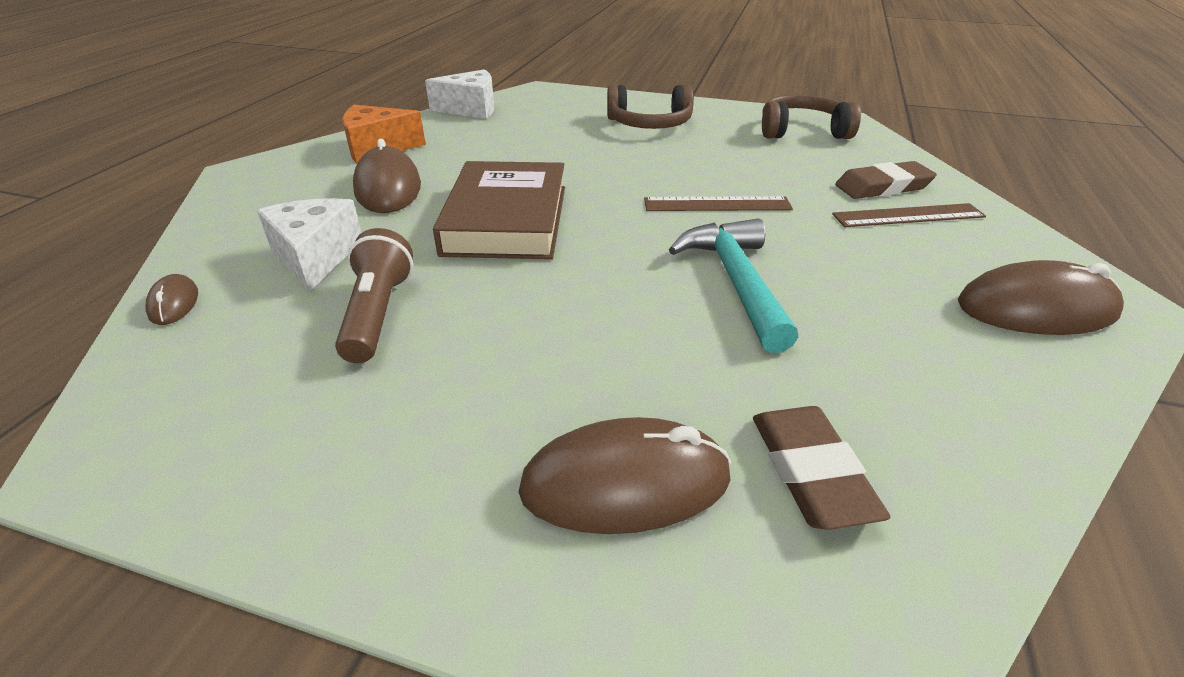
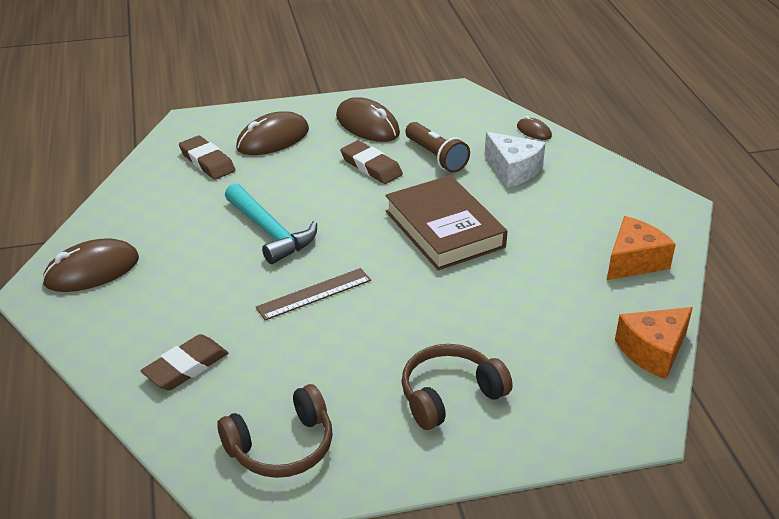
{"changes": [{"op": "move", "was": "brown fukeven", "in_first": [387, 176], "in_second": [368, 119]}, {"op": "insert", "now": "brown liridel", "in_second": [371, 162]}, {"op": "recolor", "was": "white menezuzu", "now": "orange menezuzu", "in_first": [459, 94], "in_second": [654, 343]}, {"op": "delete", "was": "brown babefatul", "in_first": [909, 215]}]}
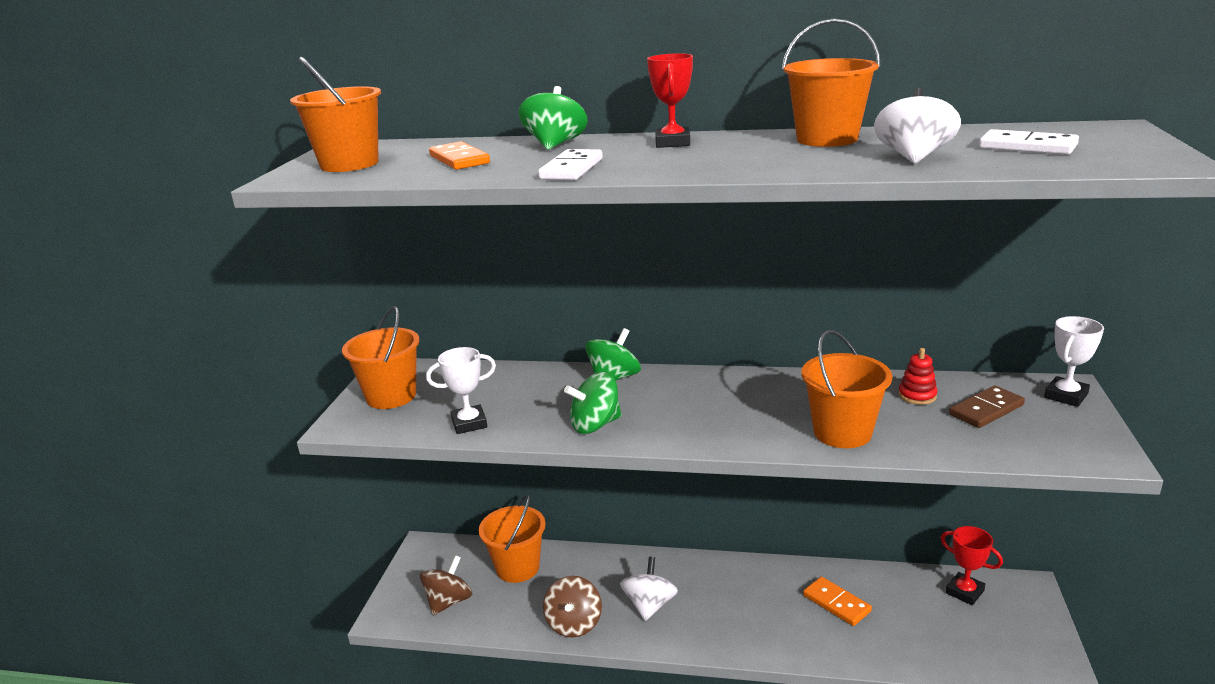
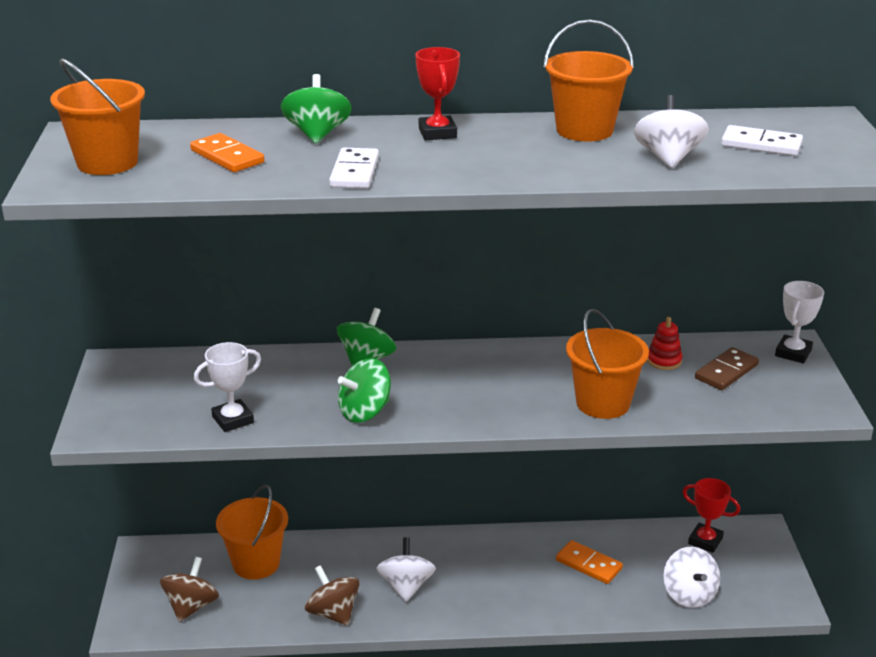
{"changes": [{"op": "rotate", "was": "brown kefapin", "in_first": [572, 607], "in_second": [332, 595], "clockwise": 150}, {"op": "insert", "now": "white kefapin", "in_second": [691, 577]}, {"op": "delete", "was": "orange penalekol", "in_first": [381, 357]}]}
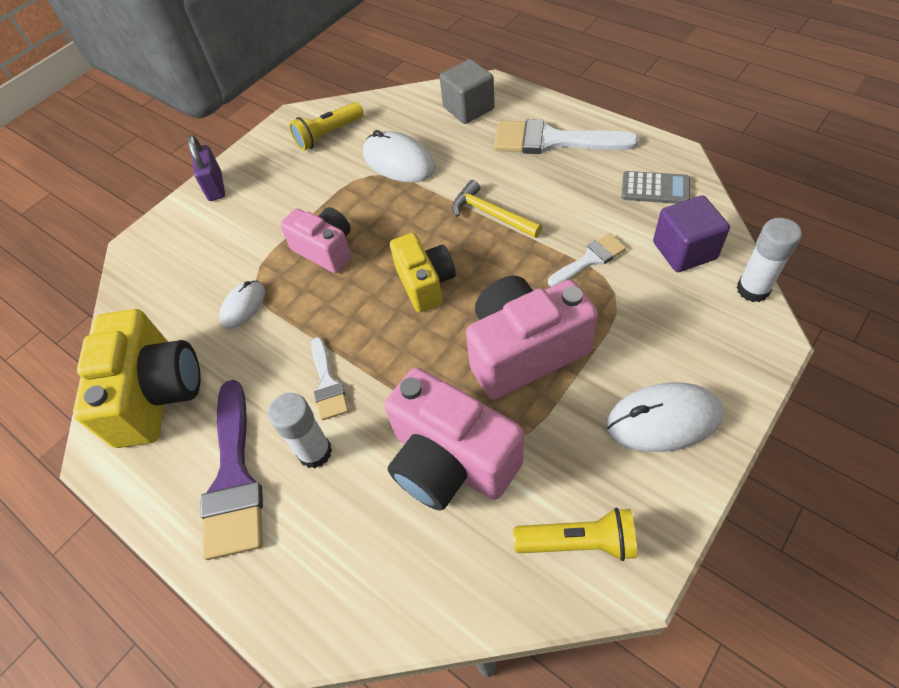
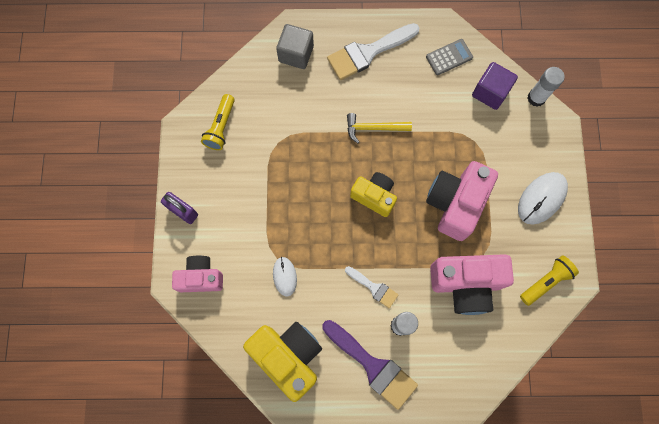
{"changes": [{"op": "move", "was": "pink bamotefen", "in_first": [315, 240], "in_second": [197, 273]}, {"op": "delete", "was": "white fukeven", "in_first": [399, 156]}, {"op": "delete", "was": "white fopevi", "in_first": [587, 259]}]}
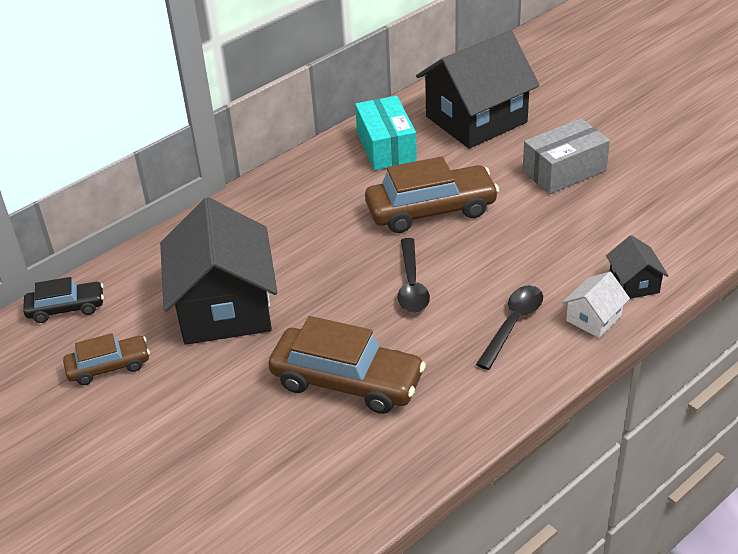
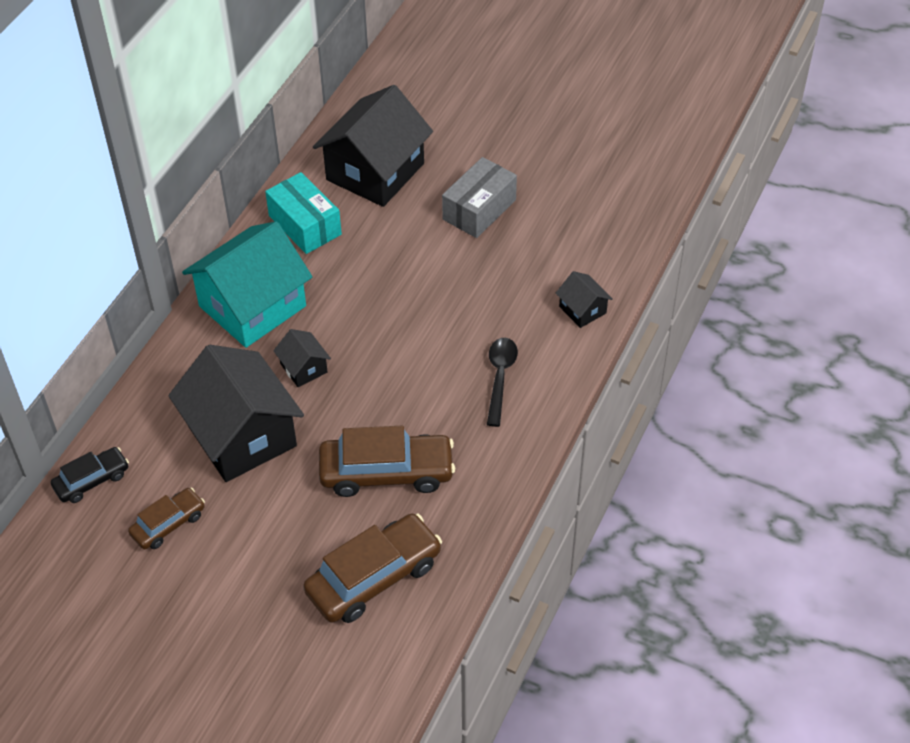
{"changes": [{"op": "insert", "now": "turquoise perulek", "in_second": [247, 284]}, {"op": "insert", "now": "black perulek", "in_second": [302, 358]}, {"op": "move", "was": "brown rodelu", "in_first": [432, 194], "in_second": [372, 568]}, {"op": "delete", "was": "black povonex", "in_first": [414, 275]}, {"op": "delete", "was": "white perulek", "in_first": [596, 305]}]}
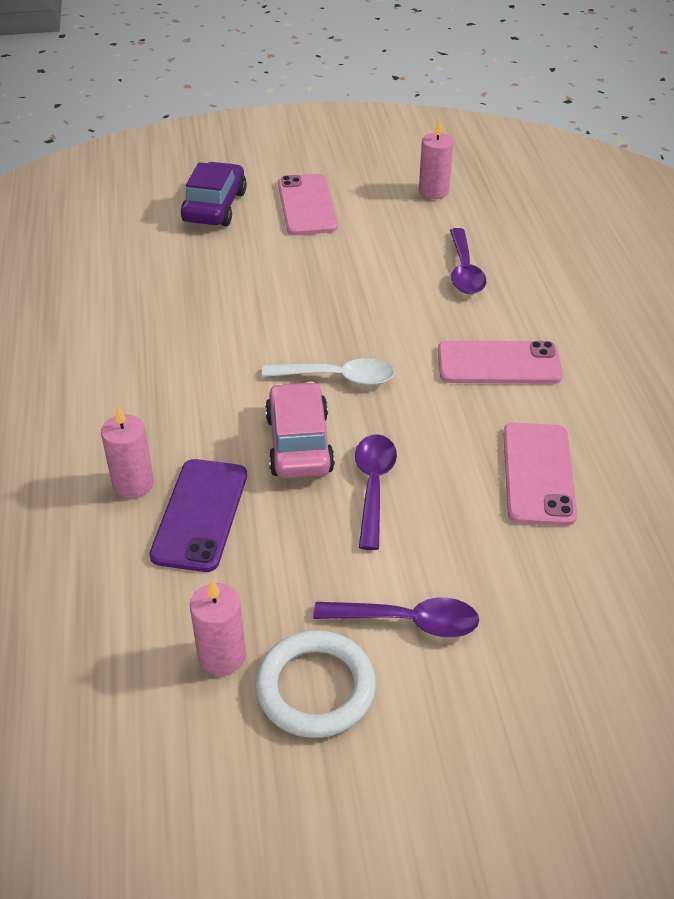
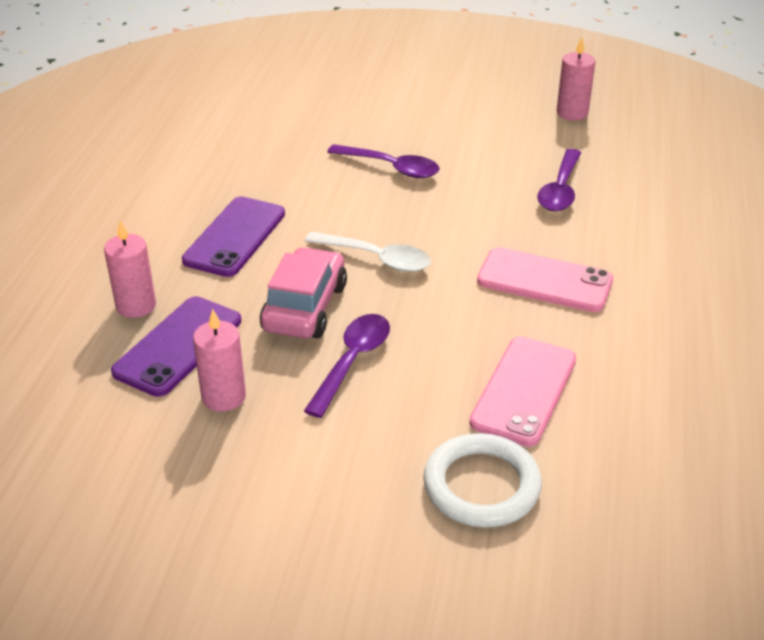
{"changes": [{"op": "insert", "now": "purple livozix", "in_second": [233, 237]}, {"op": "move", "was": "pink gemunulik", "in_first": [218, 628], "in_second": [219, 360]}, {"op": "move", "was": "purple povonex", "in_first": [396, 617], "in_second": [383, 161]}, {"op": "move", "was": "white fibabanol", "in_first": [315, 684], "in_second": [482, 480]}, {"op": "delete", "was": "purple rodelu", "in_first": [214, 194]}, {"op": "delete", "was": "pink livozix", "in_first": [308, 204]}]}
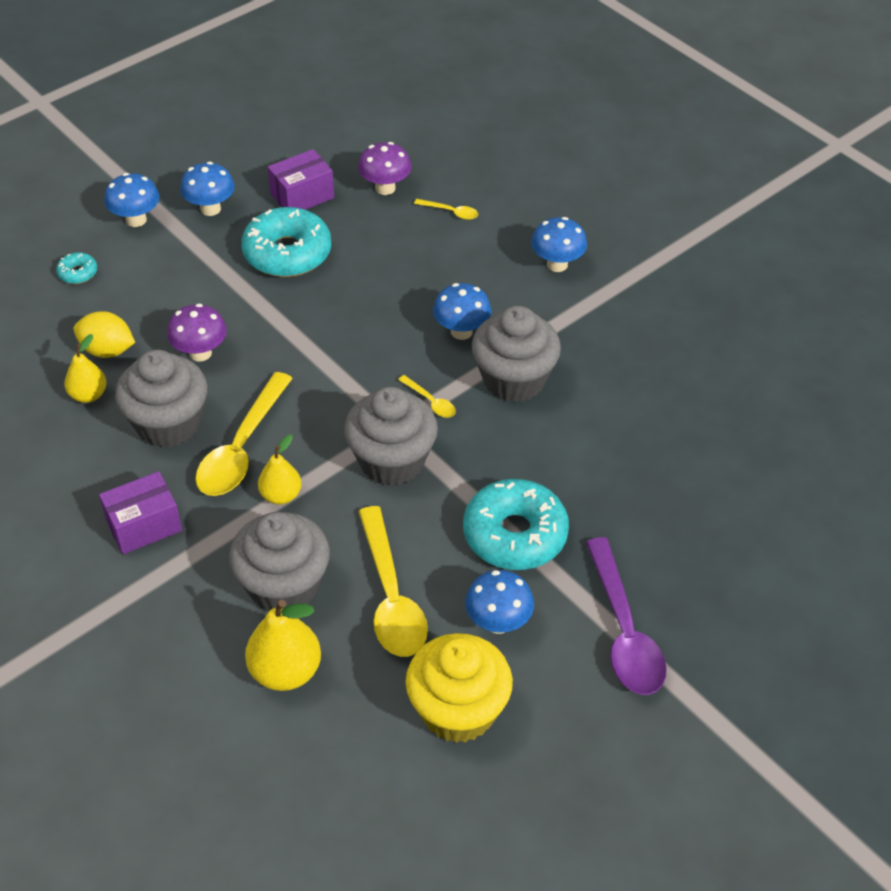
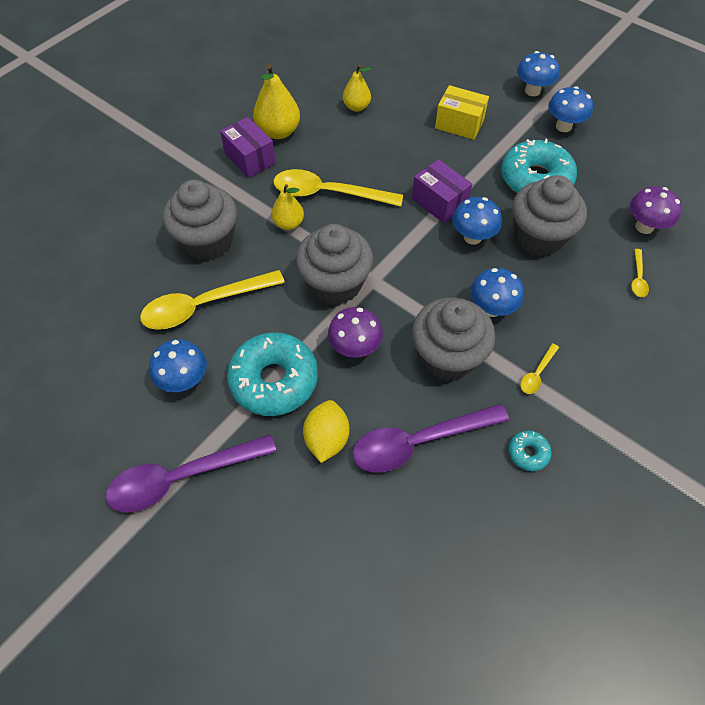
{"changes": [{"op": "move", "was": "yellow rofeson", "in_first": [283, 645], "in_second": [276, 101]}, {"op": "move", "was": "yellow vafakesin", "in_first": [104, 334], "in_second": [326, 431]}, {"op": "move", "was": "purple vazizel", "in_first": [197, 333], "in_second": [355, 332]}, {"op": "insert", "now": "purple povonex", "in_second": [430, 438]}, {"op": "move", "was": "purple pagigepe", "in_first": [301, 179], "in_second": [442, 191]}, {"op": "insert", "now": "yellow pagigepe", "in_second": [462, 112]}, {"op": "move", "was": "blue vazizel", "in_first": [559, 244], "in_second": [477, 221]}, {"op": "move", "was": "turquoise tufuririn", "in_first": [76, 268], "in_second": [530, 451]}, {"op": "move", "was": "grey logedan", "in_first": [161, 399], "in_second": [549, 215]}, {"op": "move", "was": "yellow povonex", "in_first": [427, 396], "in_second": [539, 368]}, {"op": "delete", "was": "yellow logedan", "in_first": [459, 688]}]}
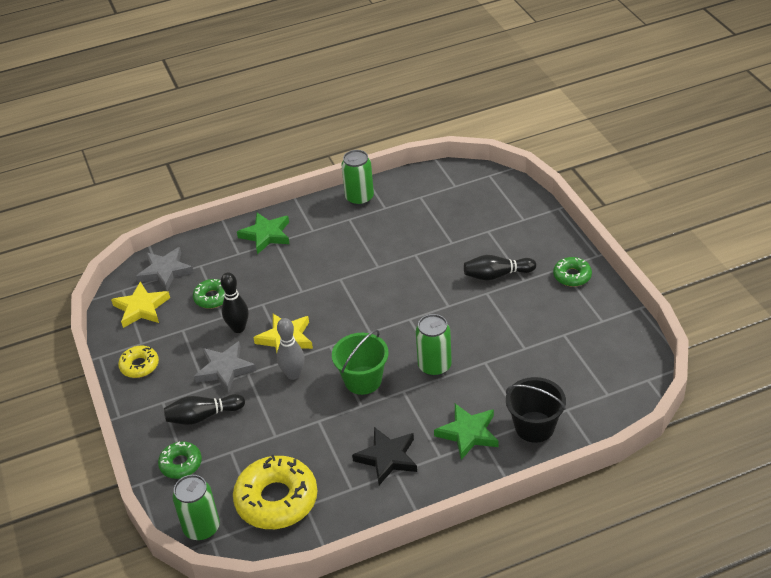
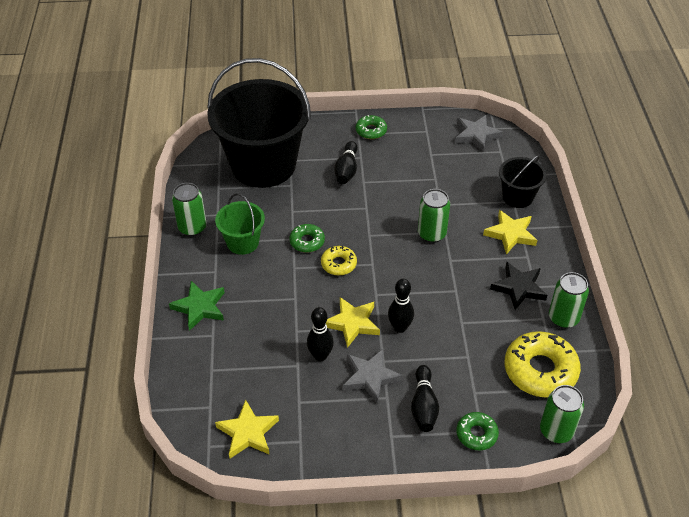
{"changes": [{"op": "insert", "now": "black penalekol", "in_second": [259, 123]}, {"op": "move", "was": "green penalekol", "in_first": [360, 362], "in_second": [240, 224]}, {"op": "move", "was": "green tufuririn", "in_first": [209, 293], "in_second": [307, 238]}, {"op": "move", "was": "yellow tufuririn", "in_first": [138, 362], "in_second": [339, 260]}, {"op": "recolor", "was": "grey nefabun", "now": "black nefabun", "in_first": [291, 349], "in_second": [401, 306]}, {"op": "move", "was": "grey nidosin", "in_first": [165, 269], "in_second": [479, 133]}, {"op": "recolor", "was": "green nidosin", "now": "yellow nidosin", "in_first": [466, 432], "in_second": [510, 232]}, {"op": "insert", "now": "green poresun", "in_second": [569, 300]}]}
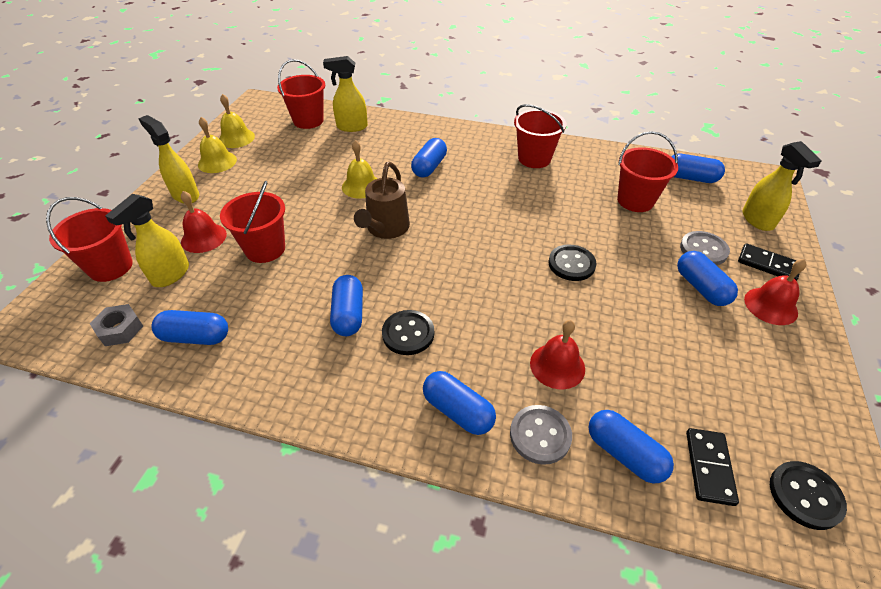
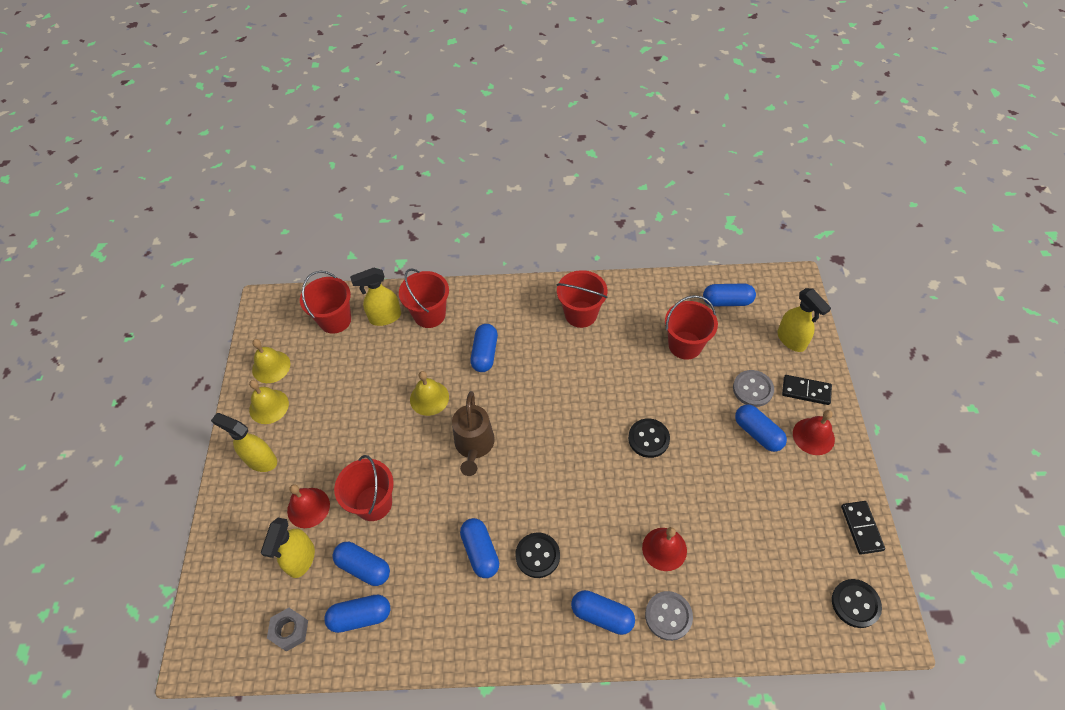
{"changes": [{"op": "move", "was": "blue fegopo", "in_first": [631, 446], "in_second": [361, 564]}, {"op": "move", "was": "red penalekol", "in_first": [89, 239], "in_second": [424, 298]}, {"op": "move", "was": "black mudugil", "in_first": [712, 467], "in_second": [863, 528]}]}
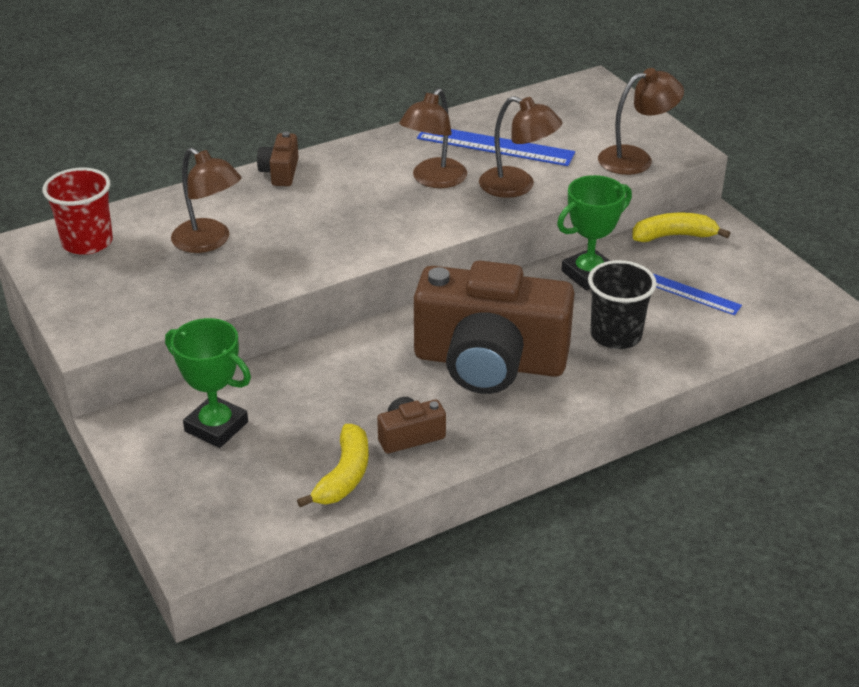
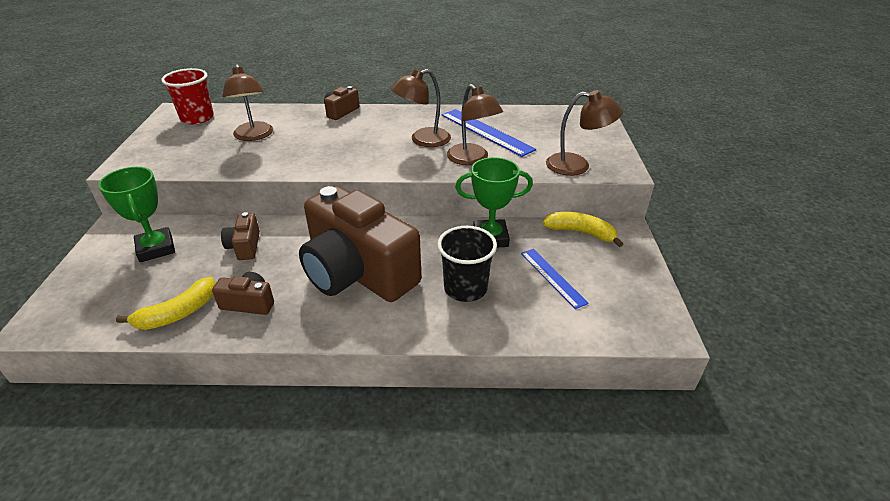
{"changes": [{"op": "insert", "now": "brown bamotefen", "in_second": [240, 236]}]}
